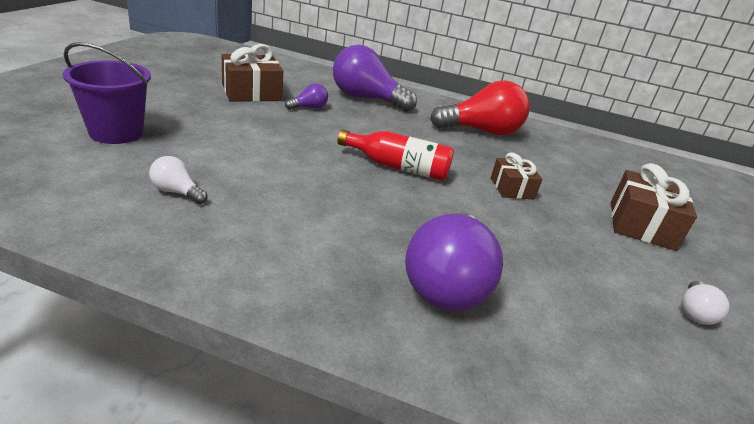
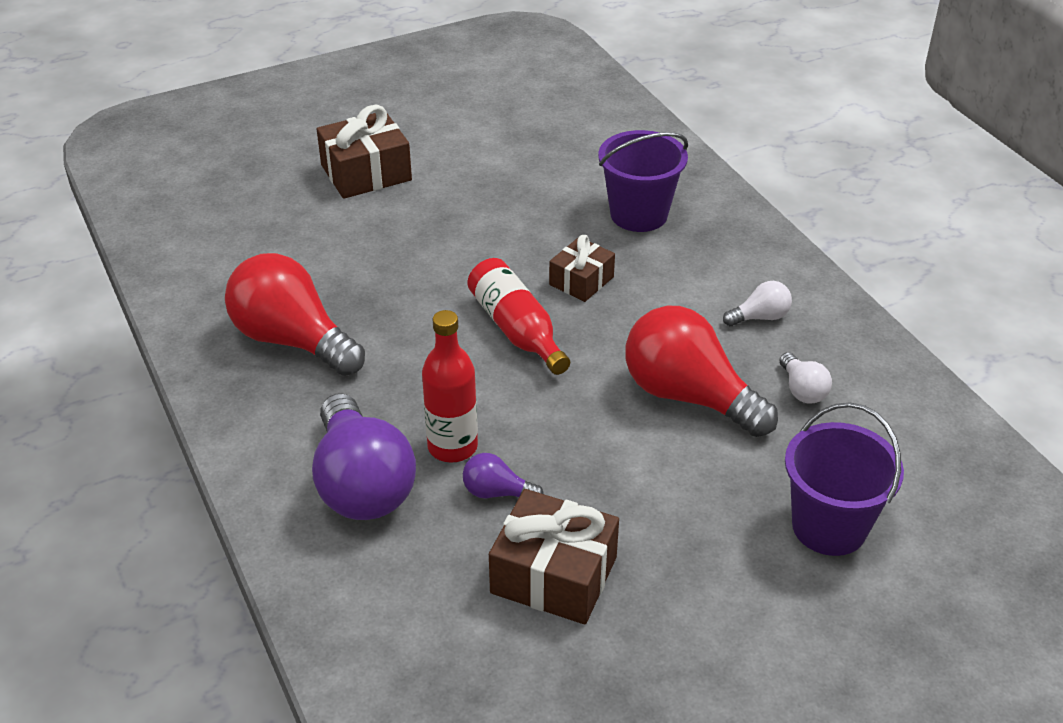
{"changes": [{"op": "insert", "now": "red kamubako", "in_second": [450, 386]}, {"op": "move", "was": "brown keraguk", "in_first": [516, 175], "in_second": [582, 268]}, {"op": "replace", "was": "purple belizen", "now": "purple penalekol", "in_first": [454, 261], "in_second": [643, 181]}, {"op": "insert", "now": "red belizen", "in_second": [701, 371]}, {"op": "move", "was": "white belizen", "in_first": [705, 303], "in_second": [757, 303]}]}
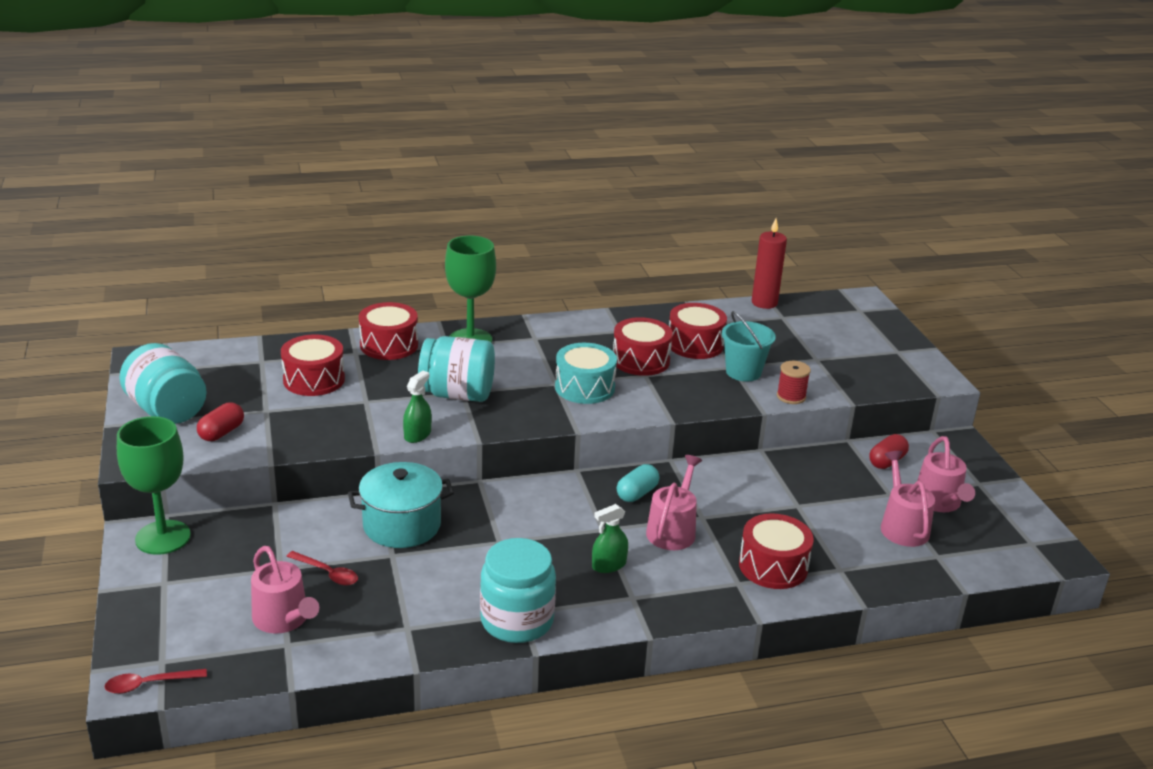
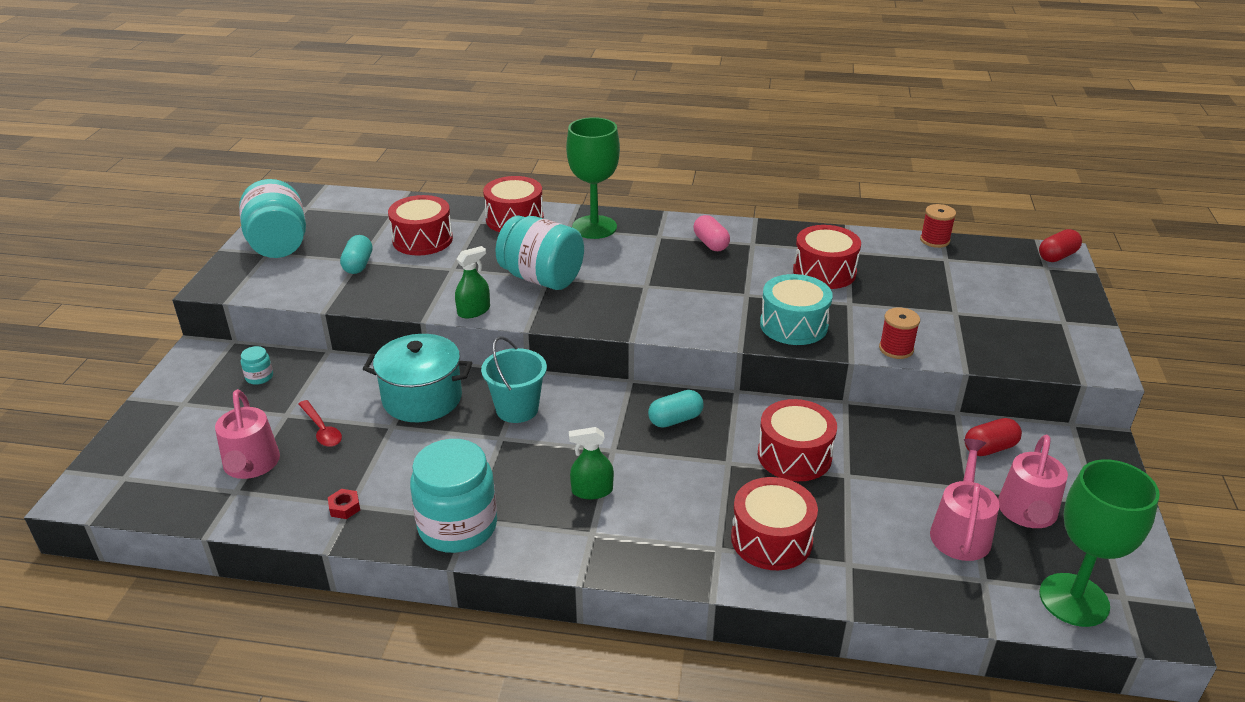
{"changes": [{"op": "insert", "now": "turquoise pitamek", "in_second": [257, 365]}, {"op": "insert", "now": "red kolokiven", "in_second": [344, 504]}, {"op": "insert", "now": "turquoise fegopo", "in_second": [356, 254]}, {"op": "move", "was": "turquoise penalekol", "in_first": [749, 346], "in_second": [514, 380]}, {"op": "insert", "now": "pink fegopo", "in_second": [712, 233]}, {"op": "move", "was": "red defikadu", "in_first": [643, 346], "in_second": [797, 440]}, {"op": "move", "was": "turquoise defikadu", "in_first": [586, 373], "in_second": [796, 309]}, {"op": "replace", "was": "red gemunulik", "now": "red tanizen", "in_first": [769, 264], "in_second": [938, 226]}, {"op": "move", "was": "red fegopo", "in_first": [220, 421], "in_second": [1060, 245]}, {"op": "move", "was": "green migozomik", "in_first": [154, 485], "in_second": [1099, 543]}, {"op": "delete", "was": "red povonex", "in_first": [155, 681]}, {"op": "delete", "was": "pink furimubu", "in_first": [674, 502]}]}
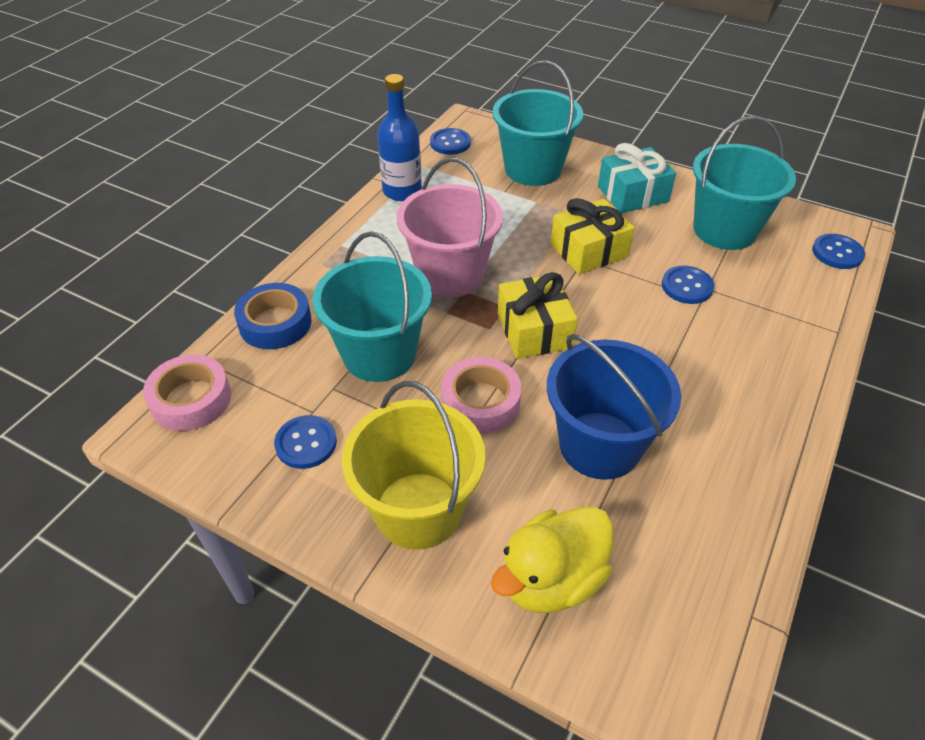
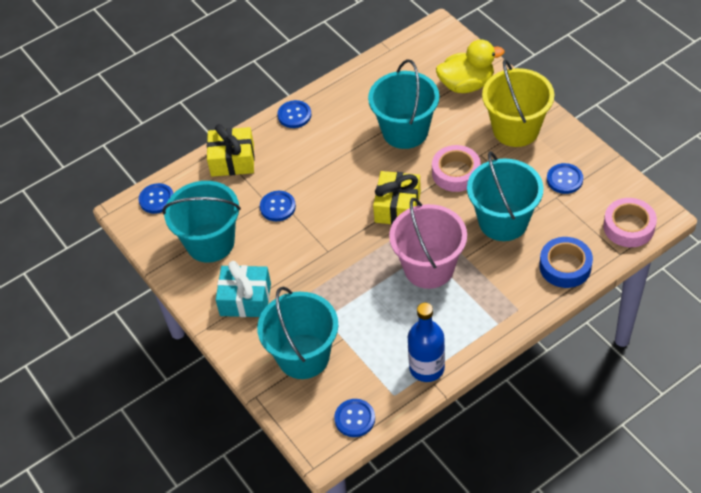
{"changes": [{"op": "move", "was": "yellow keraguk", "in_first": [593, 236], "in_second": [231, 150]}, {"op": "insert", "now": "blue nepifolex", "in_second": [294, 114]}, {"op": "recolor", "was": "blue penalekol", "now": "turquoise penalekol", "in_first": [614, 407], "in_second": [403, 104]}]}
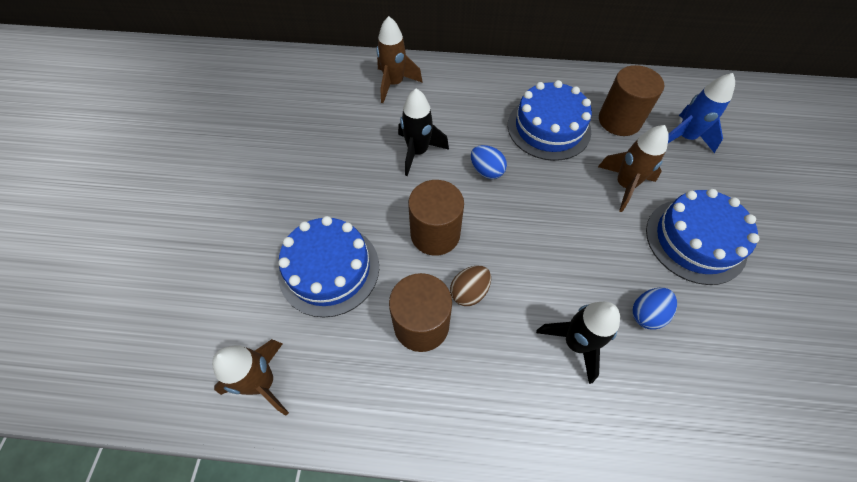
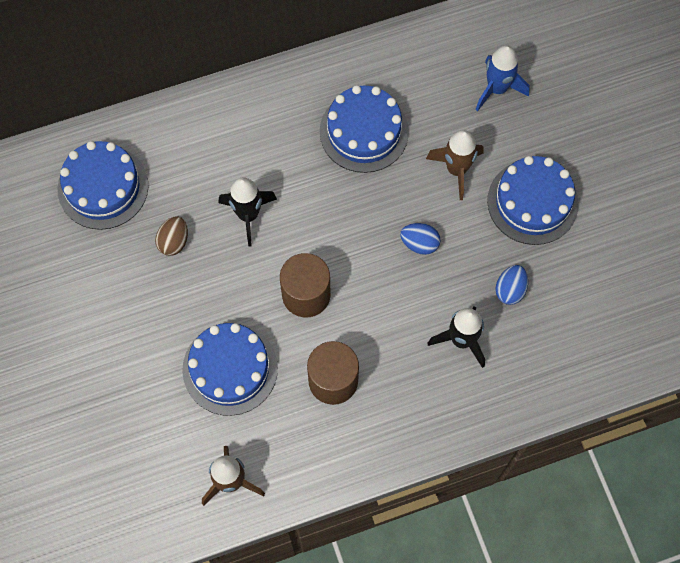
{"changes": [{"op": "insert", "now": "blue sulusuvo", "in_second": [103, 185]}, {"op": "move", "was": "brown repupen", "in_first": [470, 286], "in_second": [171, 236]}, {"op": "move", "was": "blue repupen", "in_first": [489, 162], "in_second": [420, 239]}, {"op": "delete", "was": "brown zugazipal", "in_first": [399, 59]}, {"op": "delete", "was": "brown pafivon", "in_first": [631, 100]}]}
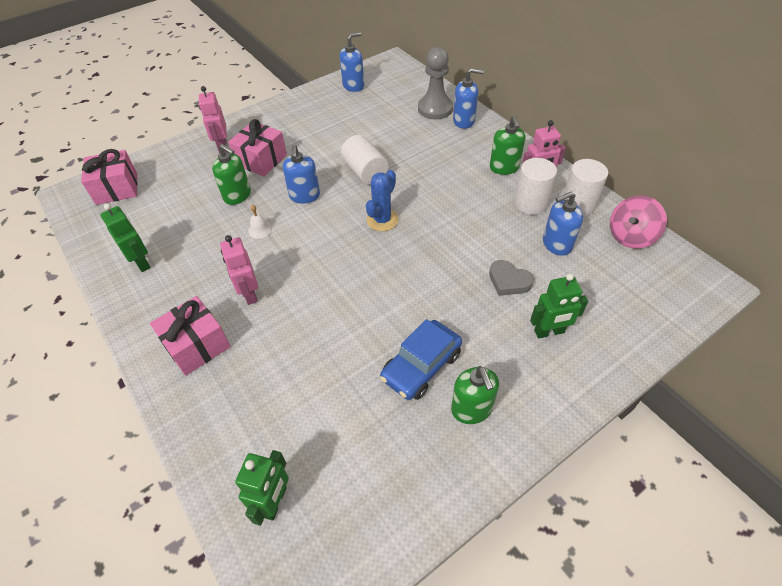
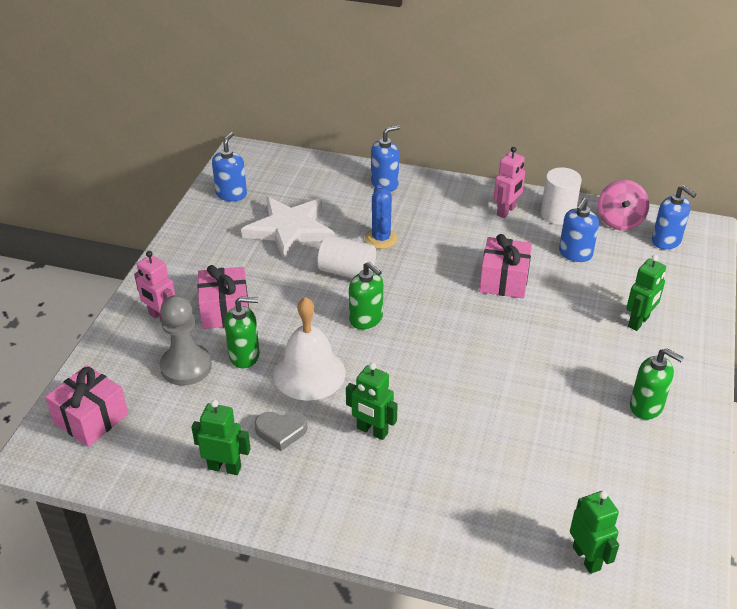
{"changes": [{"op": "move", "was": "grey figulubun", "in_first": [435, 83], "in_second": [186, 340]}, {"op": "insert", "now": "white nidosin", "in_second": [288, 229]}, {"op": "move", "was": "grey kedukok", "in_first": [511, 278], "in_second": [281, 431]}, {"op": "resize", "was": "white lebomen", "in_first": [260, 221], "in_second": [310, 349], "ratio": 2.5}, {"op": "recolor", "was": "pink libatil", "now": "green libatil", "in_first": [239, 270], "in_second": [372, 401]}, {"op": "move", "was": "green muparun", "in_first": [507, 145], "in_second": [366, 295]}, {"op": "move", "was": "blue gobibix", "in_first": [382, 200], "in_second": [381, 217]}, {"op": "move", "was": "pink keraguk", "in_first": [190, 336], "in_second": [505, 266]}, {"op": "move", "was": "blue muparun", "in_first": [301, 174], "in_second": [674, 217]}, {"op": "delete", "was": "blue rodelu", "in_first": [421, 359]}, {"op": "delete", "was": "white pafivon", "in_first": [535, 186]}]}
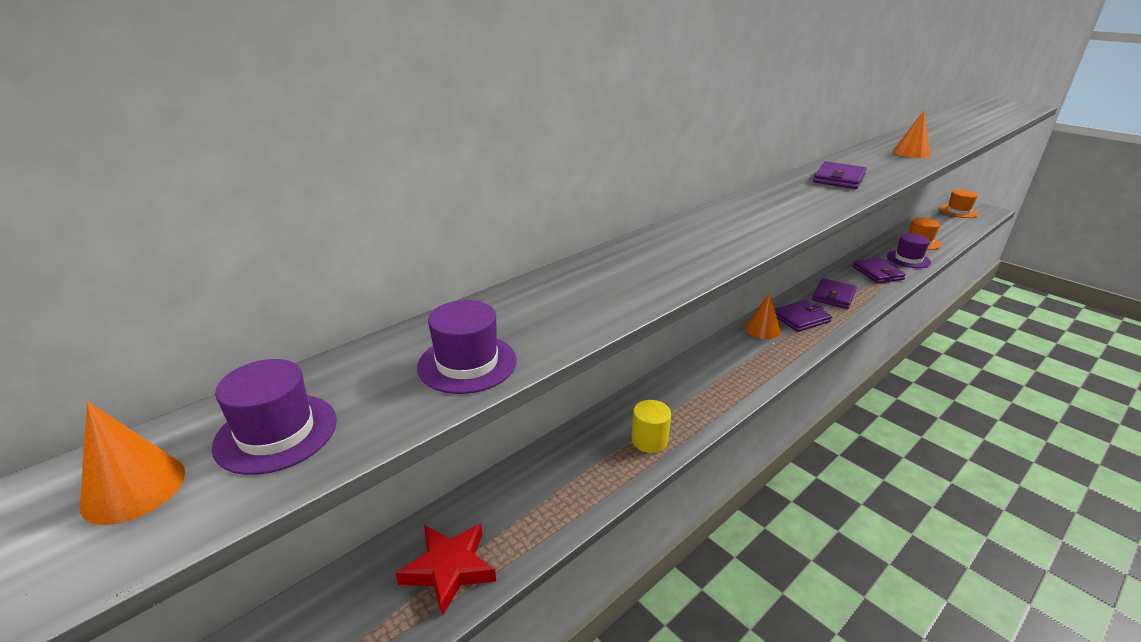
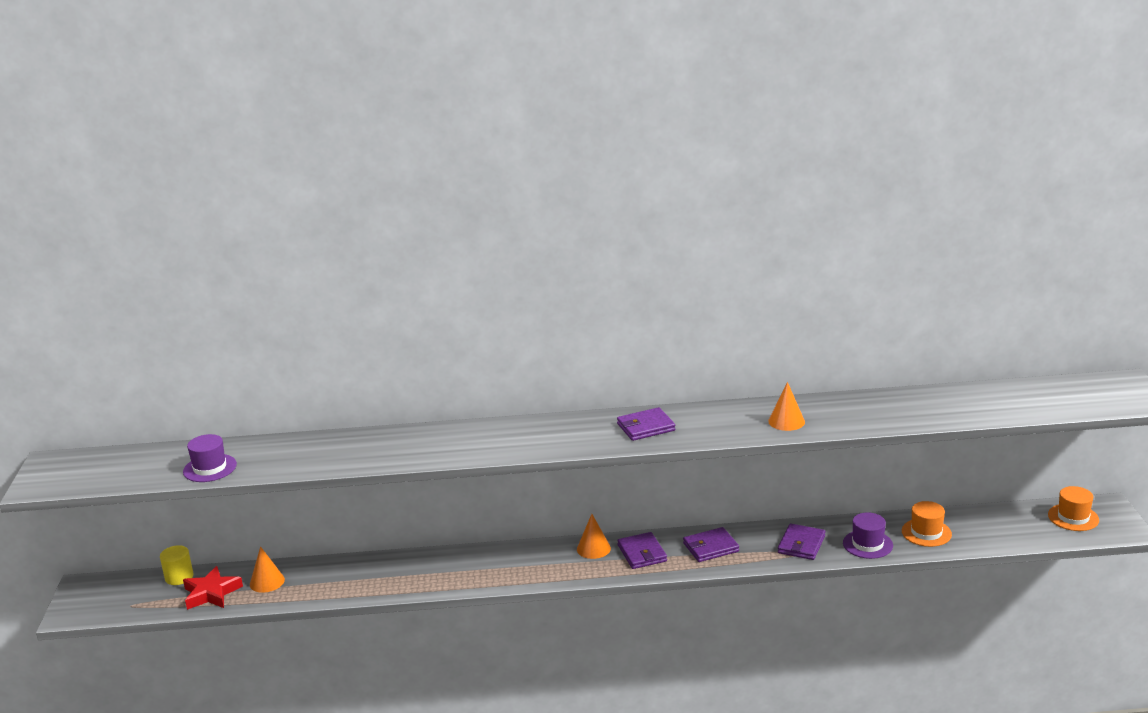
{"changes": [{"op": "move", "was": "yellow pafivon", "in_first": [651, 426], "in_second": [177, 565]}, {"op": "move", "was": "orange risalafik", "in_first": [132, 463], "in_second": [267, 569]}, {"op": "rotate", "was": "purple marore", "in_first": [803, 316], "in_second": [642, 550], "clockwise": 60}, {"op": "delete", "was": "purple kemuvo", "in_first": [274, 417]}]}
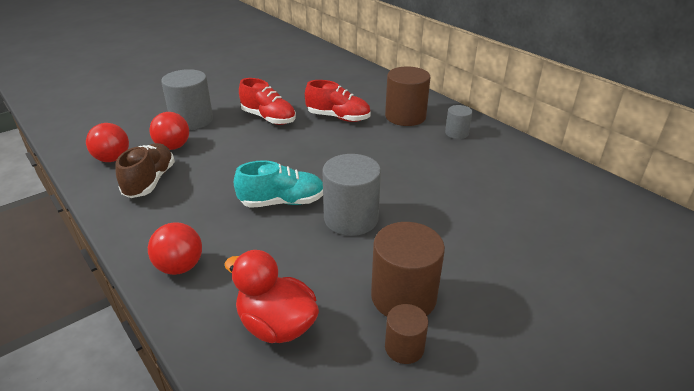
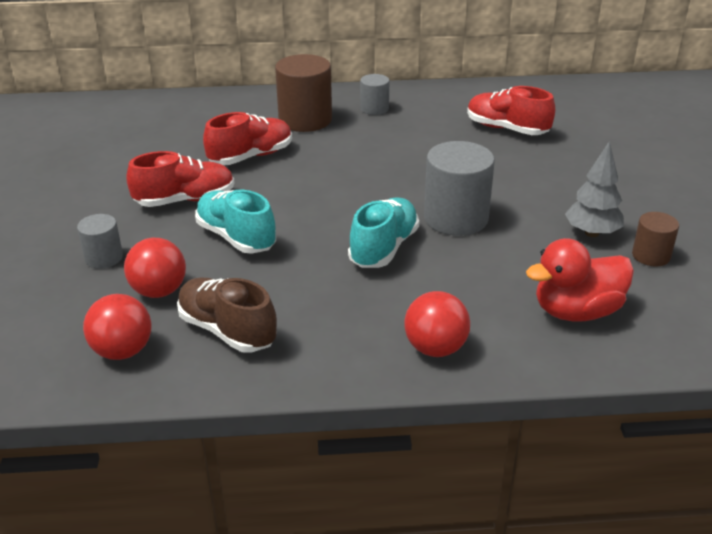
{"changes": [{"op": "resize", "was": "grey pafivon", "in_first": [187, 99], "in_second": [100, 241], "ratio": 0.55}, {"op": "insert", "now": "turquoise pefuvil", "in_second": [235, 222]}, {"op": "insert", "now": "red pefuvil", "in_second": [511, 110]}, {"op": "replace", "was": "brown pafivon", "now": "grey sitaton", "in_first": [408, 269], "in_second": [594, 189]}]}
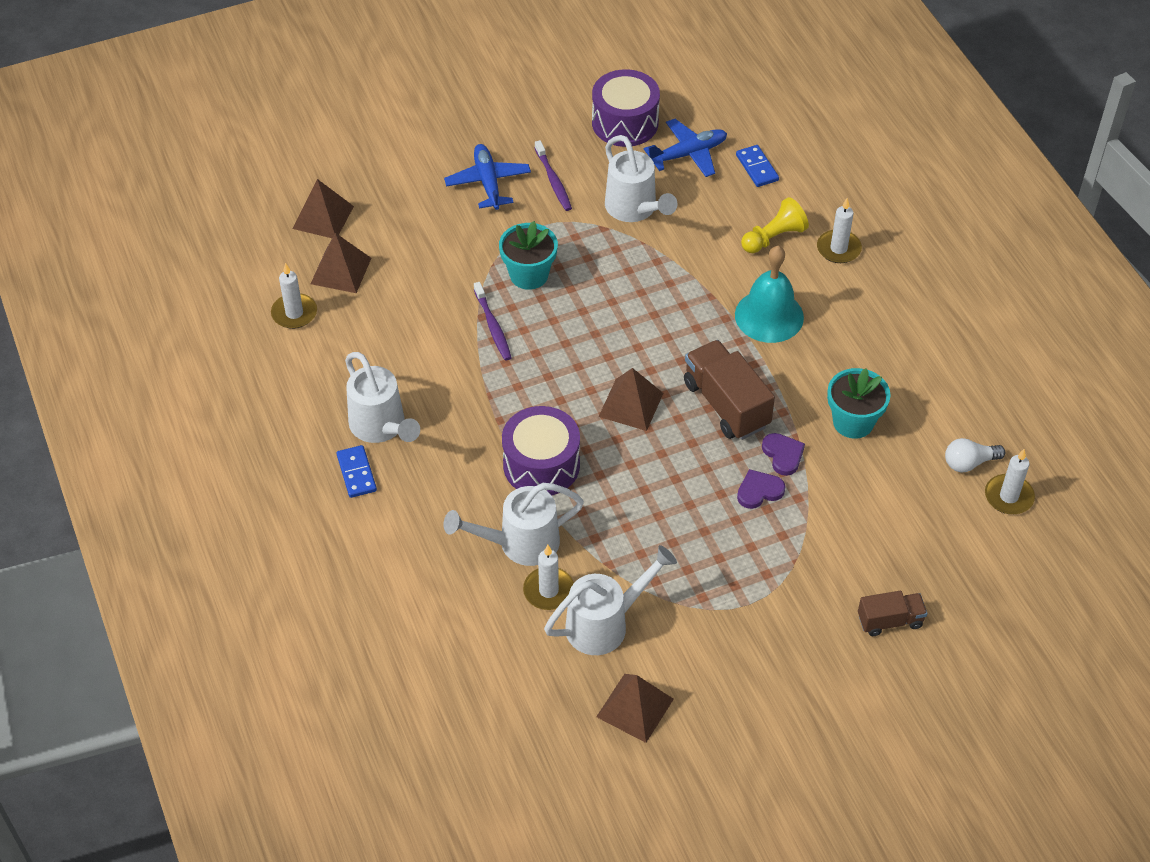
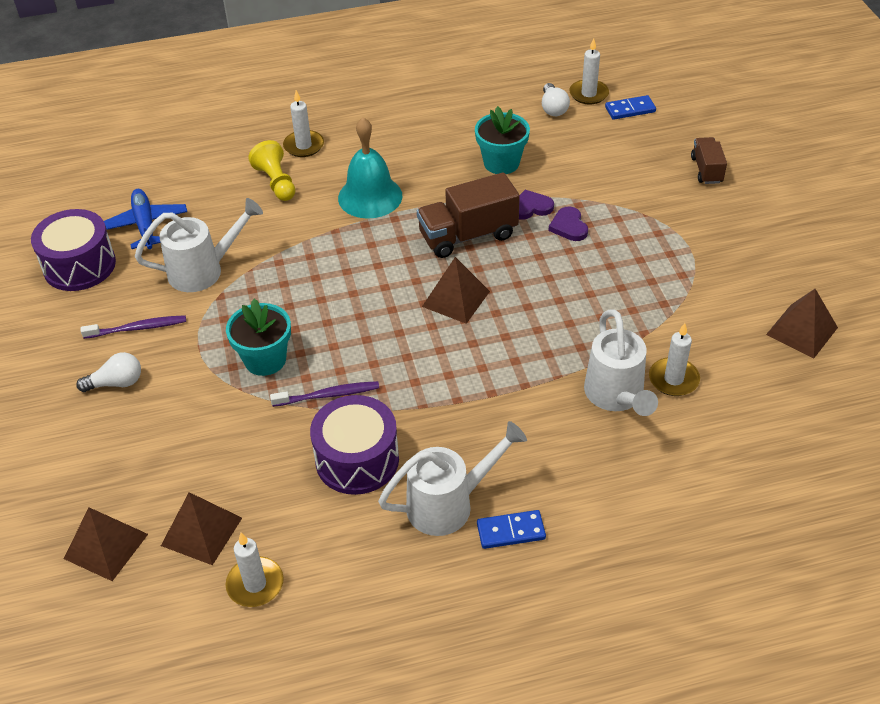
{"changes": [{"op": "replace", "was": "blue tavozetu", "now": "white belizen", "in_first": [487, 177], "in_second": [108, 372]}, {"op": "move", "was": "purple defikadu", "in_first": [541, 450], "in_second": [354, 445]}, {"op": "move", "was": "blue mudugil", "in_first": [757, 166], "in_second": [630, 107]}, {"op": "delete", "was": "white furimubu", "in_first": [610, 600]}]}
